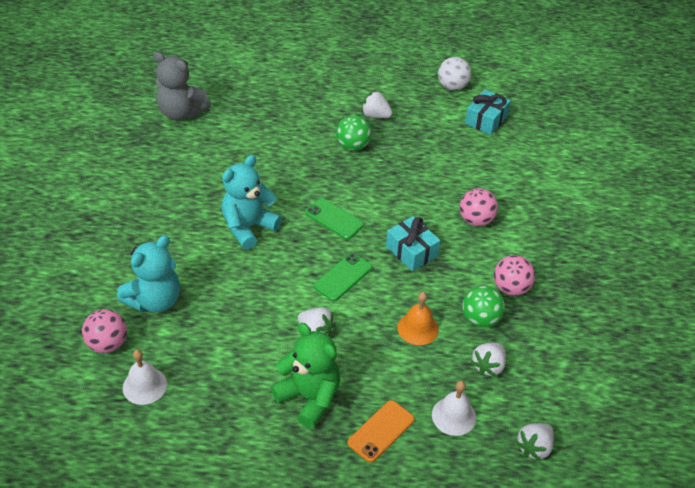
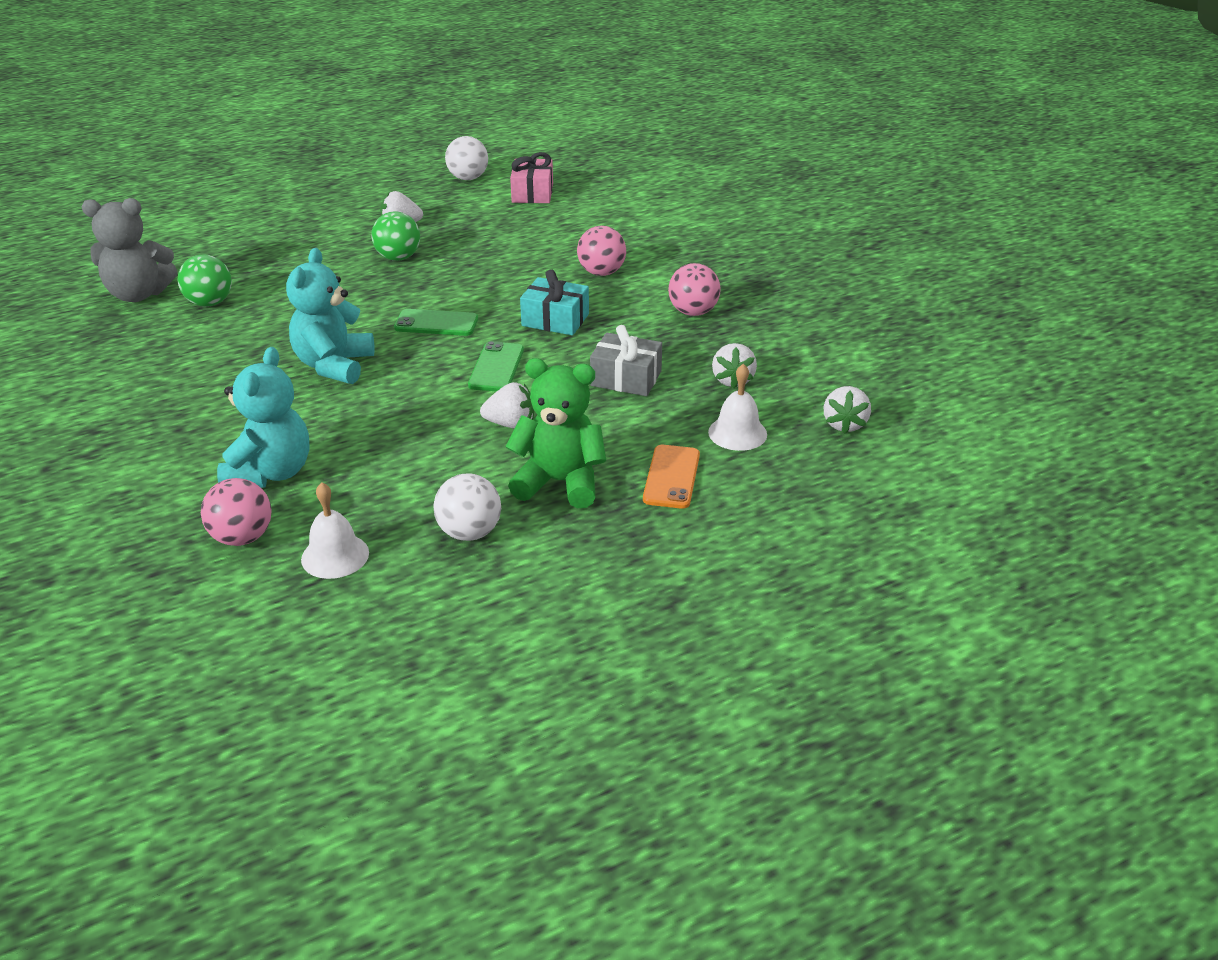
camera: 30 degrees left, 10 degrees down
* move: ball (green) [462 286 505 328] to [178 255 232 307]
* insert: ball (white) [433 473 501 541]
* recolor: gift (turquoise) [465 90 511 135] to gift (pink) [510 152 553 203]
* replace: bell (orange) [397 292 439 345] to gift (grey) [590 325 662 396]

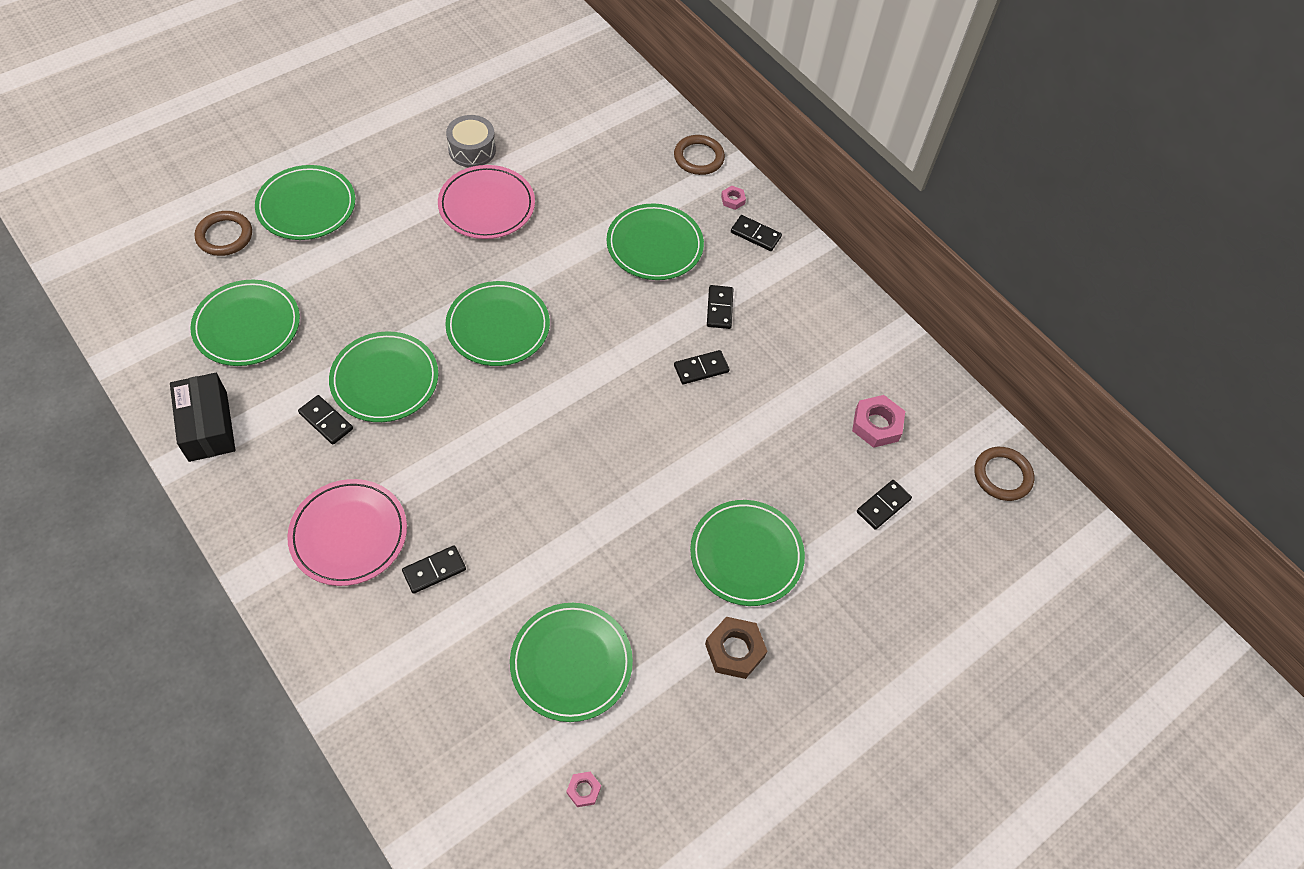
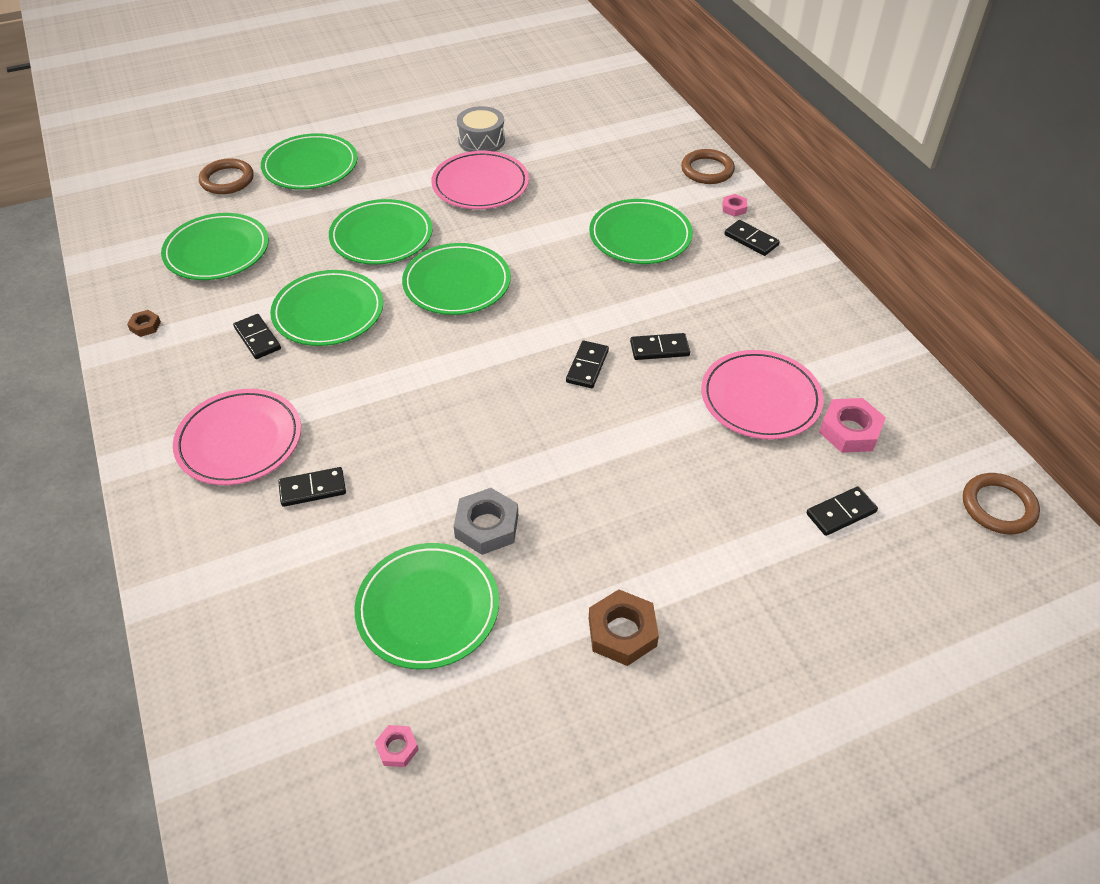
camera: 20 degrees right, 10 degrees down
* replace: box (black) [170 373 236 462] to nut (brown) [127 310 161 337]
* move: plate (green) [690 500 805 606] to [329 199 433 265]
* insert: nut (grey) [454 488 518 555]
* move: domino (black) [707 285 733 329] to [566 341 609 388]
* insert: plate (pink) [701 350 824 440]

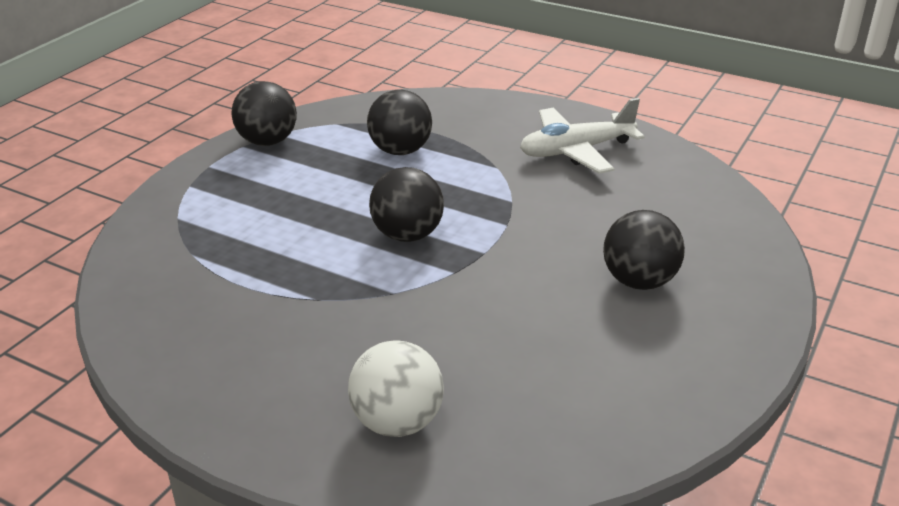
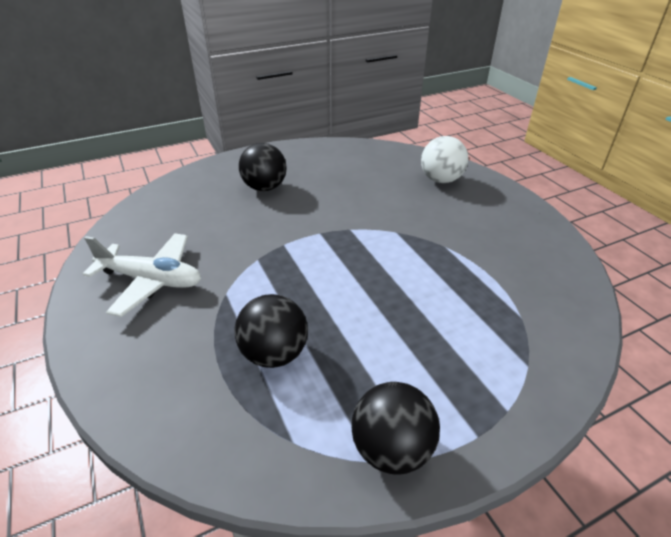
camera: 145 degrees left, 5 degrees up
* delete: ball (black) [369 167 444 242]

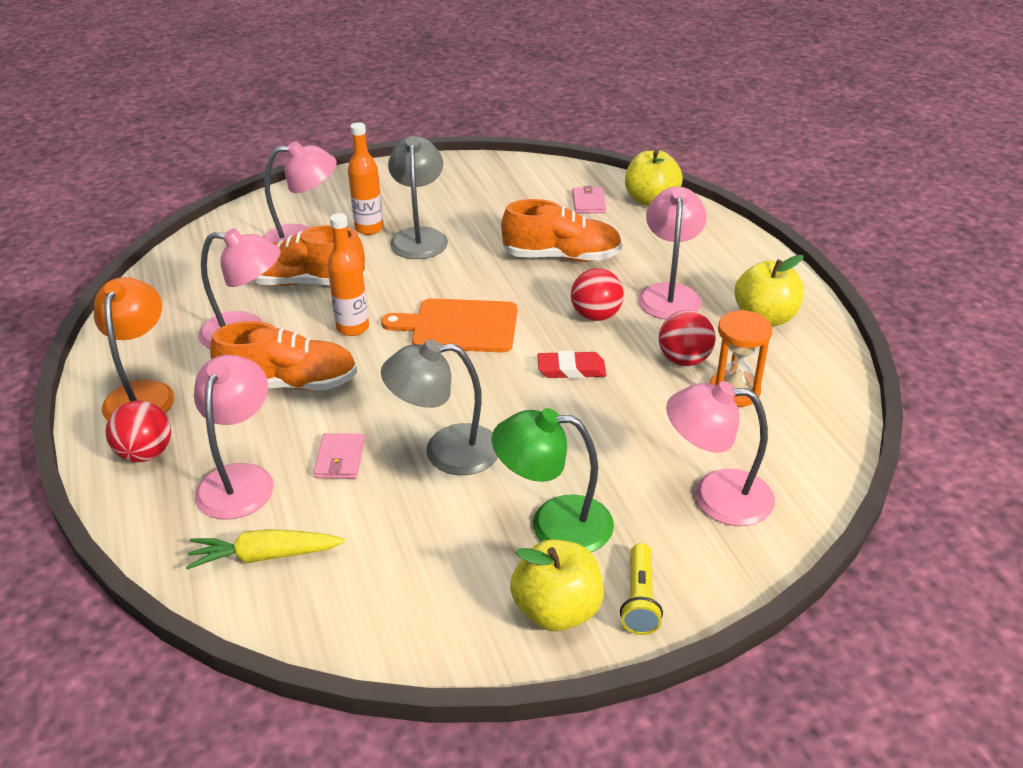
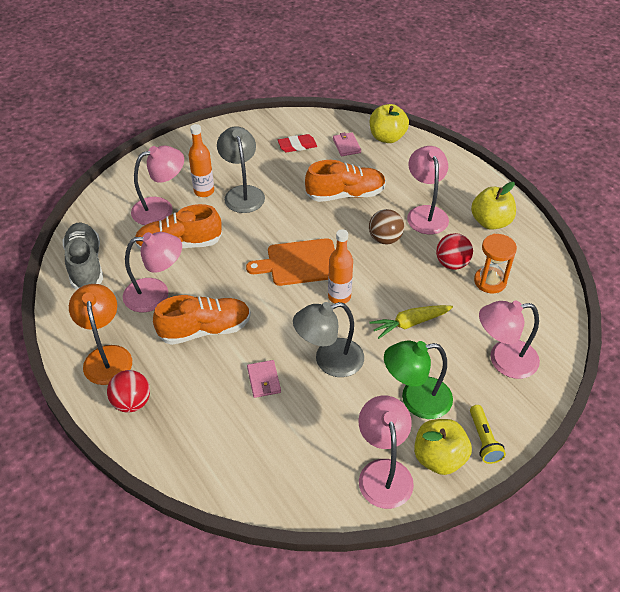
camera: 15 degrees left, 10 degrees up
* insert: shoe (grey) [63 223 103 290]
* move: eraser (red) [537 351 606 379] to [278 134 317 152]
* move: bottle (orange) [327 213 369 336] to [328 229 353 304]
* move: lamp (pink) [194 355 274 520] to [359 396 414 509]
* recolor: ball (red) [571 268 624 321] to ball (brown) [369 209 404 244]
* move: carrot (yellow) [186 529 345 569] to [370 305 453 339]

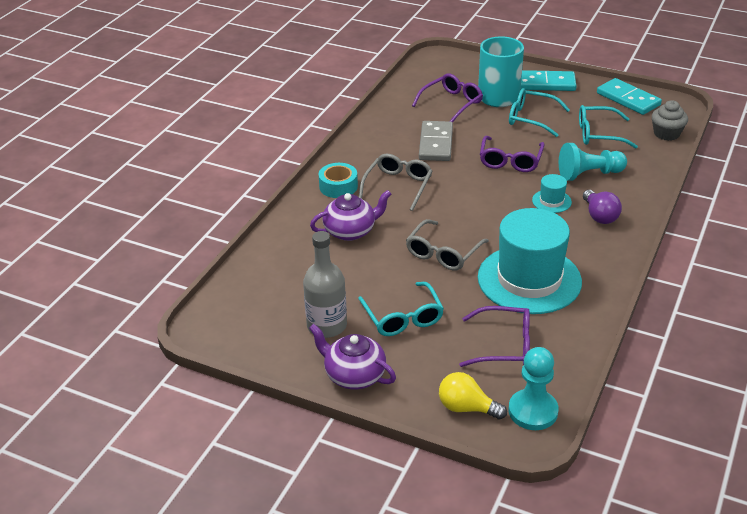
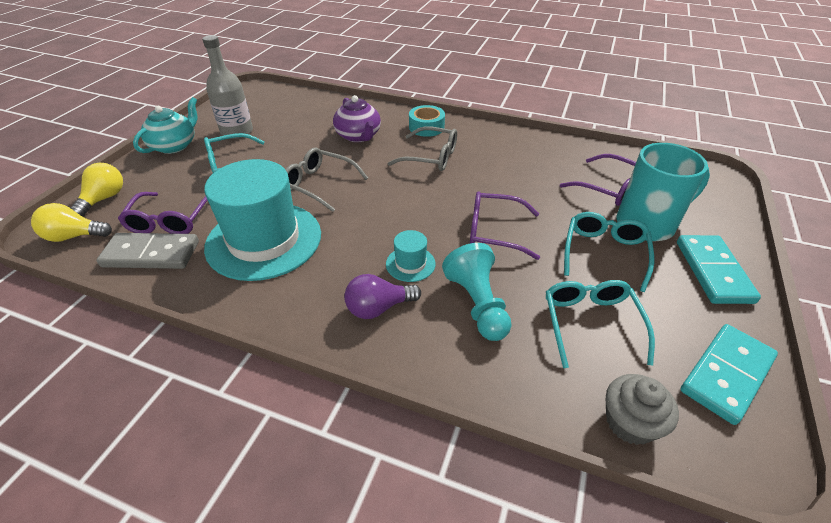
camera: 85 degrees right, 5 degrees up
* replace: pawn (turquoise) [508 347 559 430] to light bulb (yellow) [31 203 112 242]
* move: domino (grey) [419 121 453 161] to [96 233 199 269]
* recolor: teapot (purple) [309 324 396 389] to teapot (turquoise) [133 97 197 154]

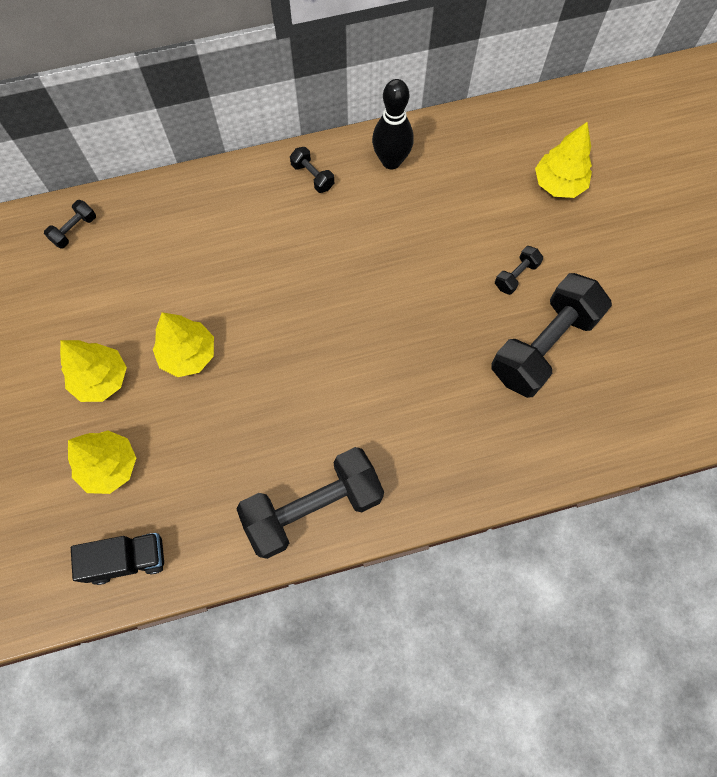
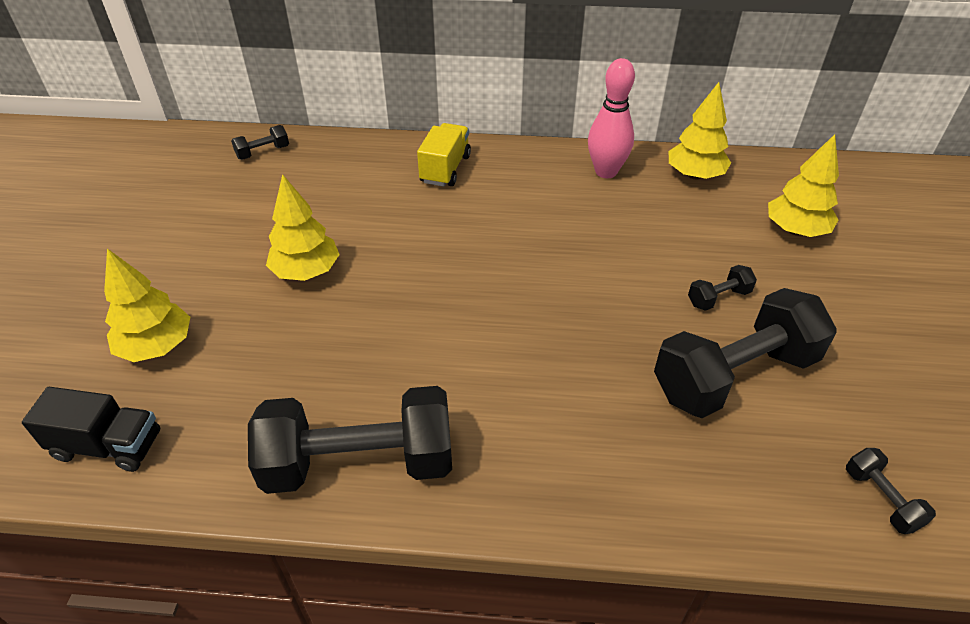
camera: 20 degrees right, 25 degrees down
* insert: truck (yellow) [417 123 471 187]
* recolor: bowling pin (black) [372 79 414 169] to bowling pin (pink) [588 58 635 178]
* move: tree (yellow) [60 340 127 402] to [669 82 731 180]
* move: dumbbell (black) [290 147 334 193] to [846 448 936 534]

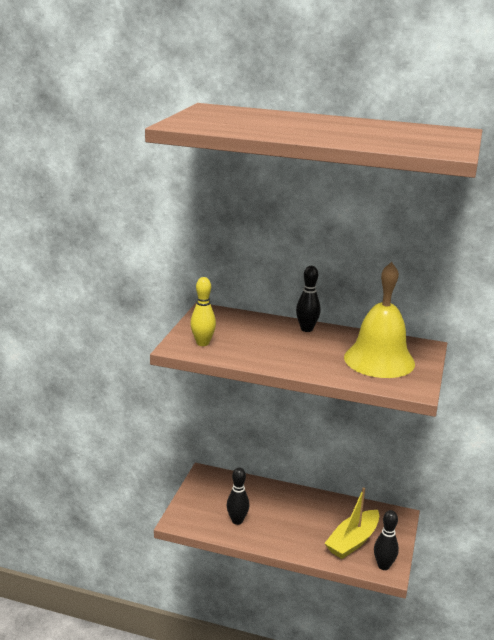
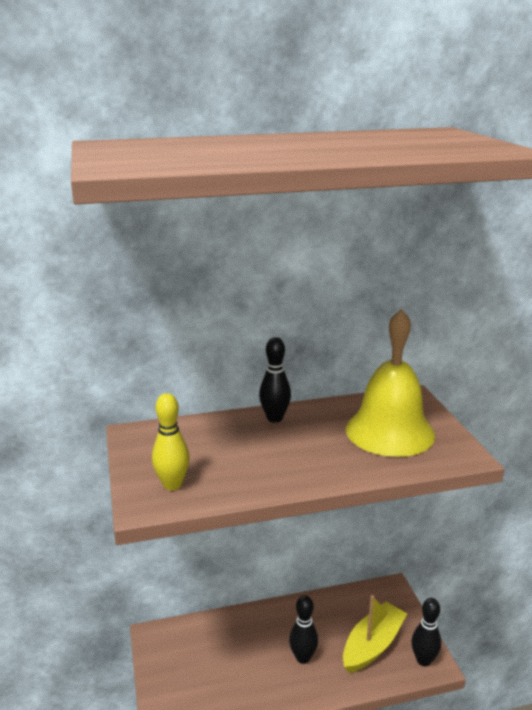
camera: 30 degrees left, 0 degrees up
* move: bowling pin (black) [227 467 249 525] to [289 595 318 664]
* rotate: boat (yellow) [324 488 379 559] = [343 595 407 673] 150 degrees counterclockwise

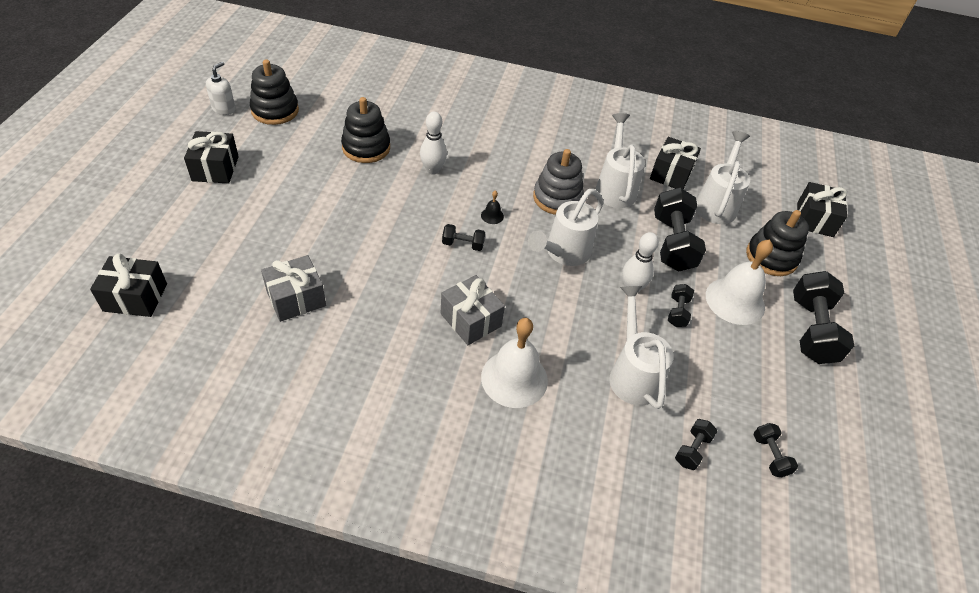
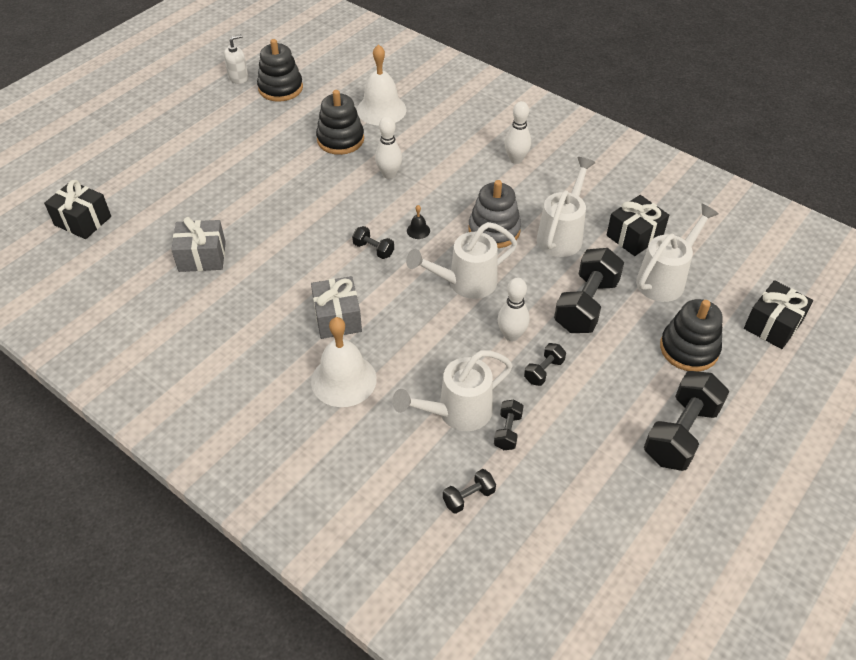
camera: 30 degrees right, 0 degrees up
* move: bell (white) [706 240 773 325] to [357 44 407 126]
* rotate: watering can (white) [609 286 674 409] = [392 350 513 431] 135 degrees counterclockwise
* move: dumbbell (black) [753 423 798 477] to [494 399 524 450]
* insert: bowling pin (white) [504 101 531 164]
* delete: gift (black) [184 131 239 184]

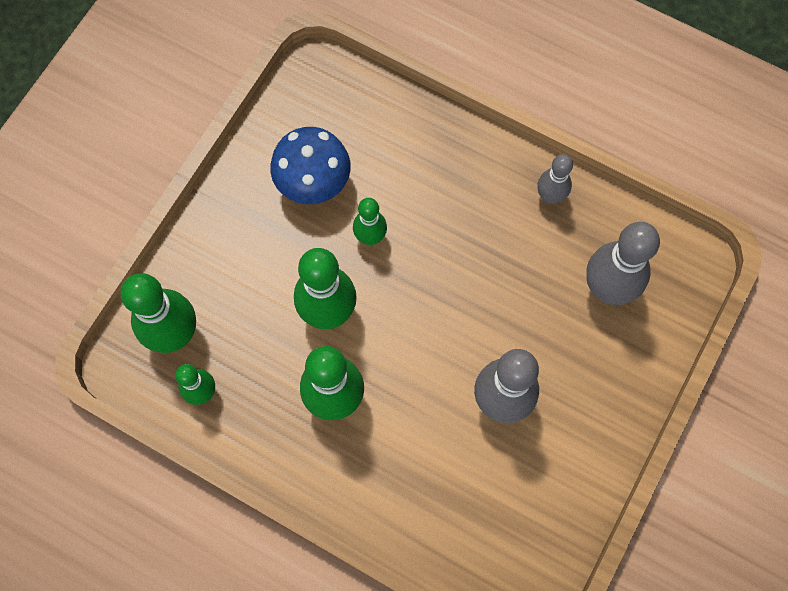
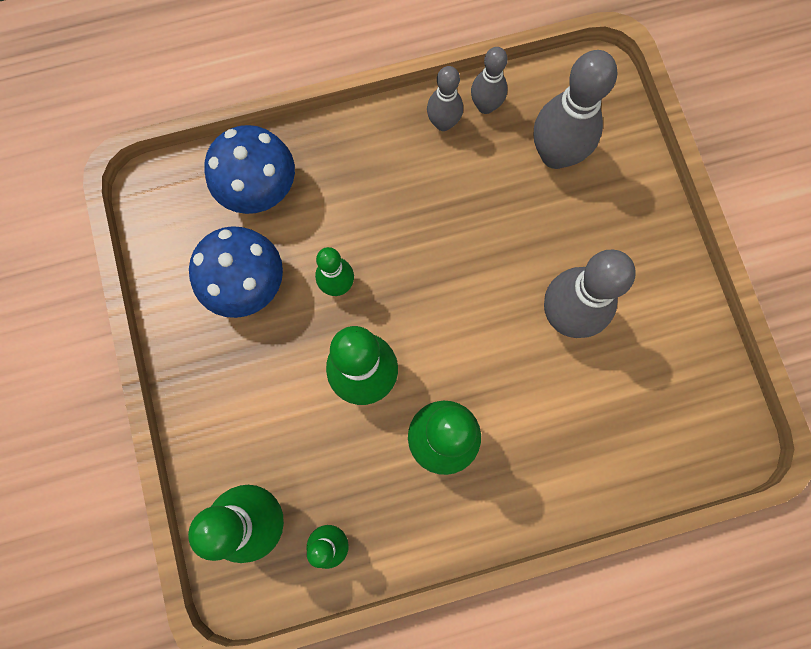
camera: 45 degrees left, 5 degrees up
* insert: mushroom (blue) [204 125 295 214]
* insert: bowling pin (grey) [471 47 508 114]

